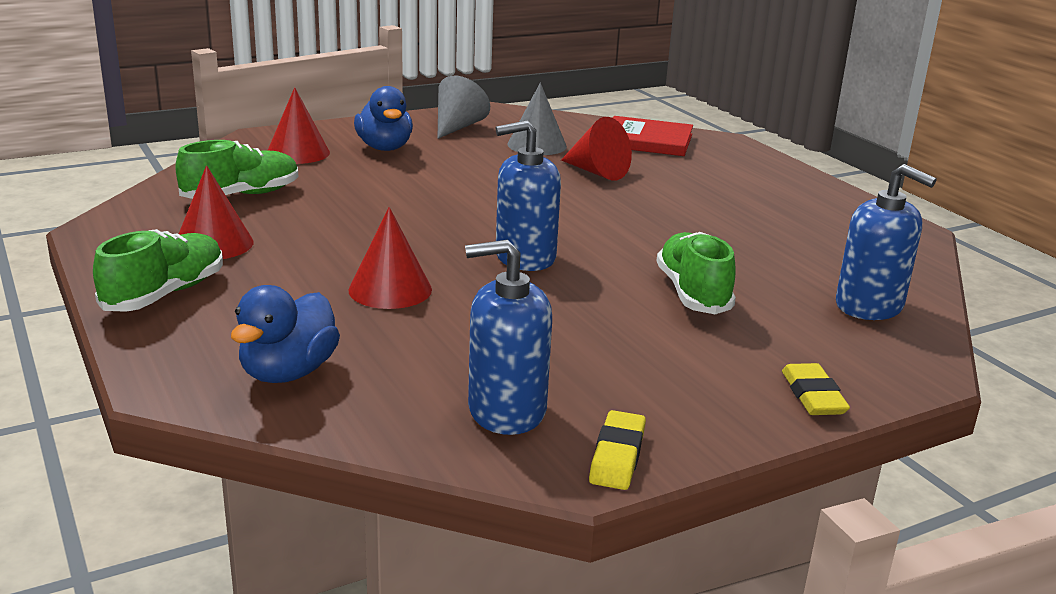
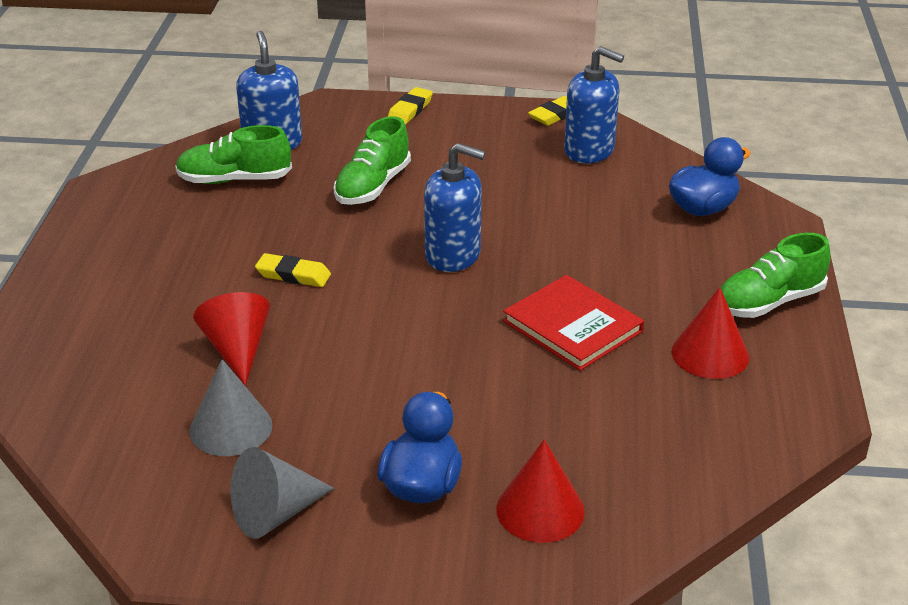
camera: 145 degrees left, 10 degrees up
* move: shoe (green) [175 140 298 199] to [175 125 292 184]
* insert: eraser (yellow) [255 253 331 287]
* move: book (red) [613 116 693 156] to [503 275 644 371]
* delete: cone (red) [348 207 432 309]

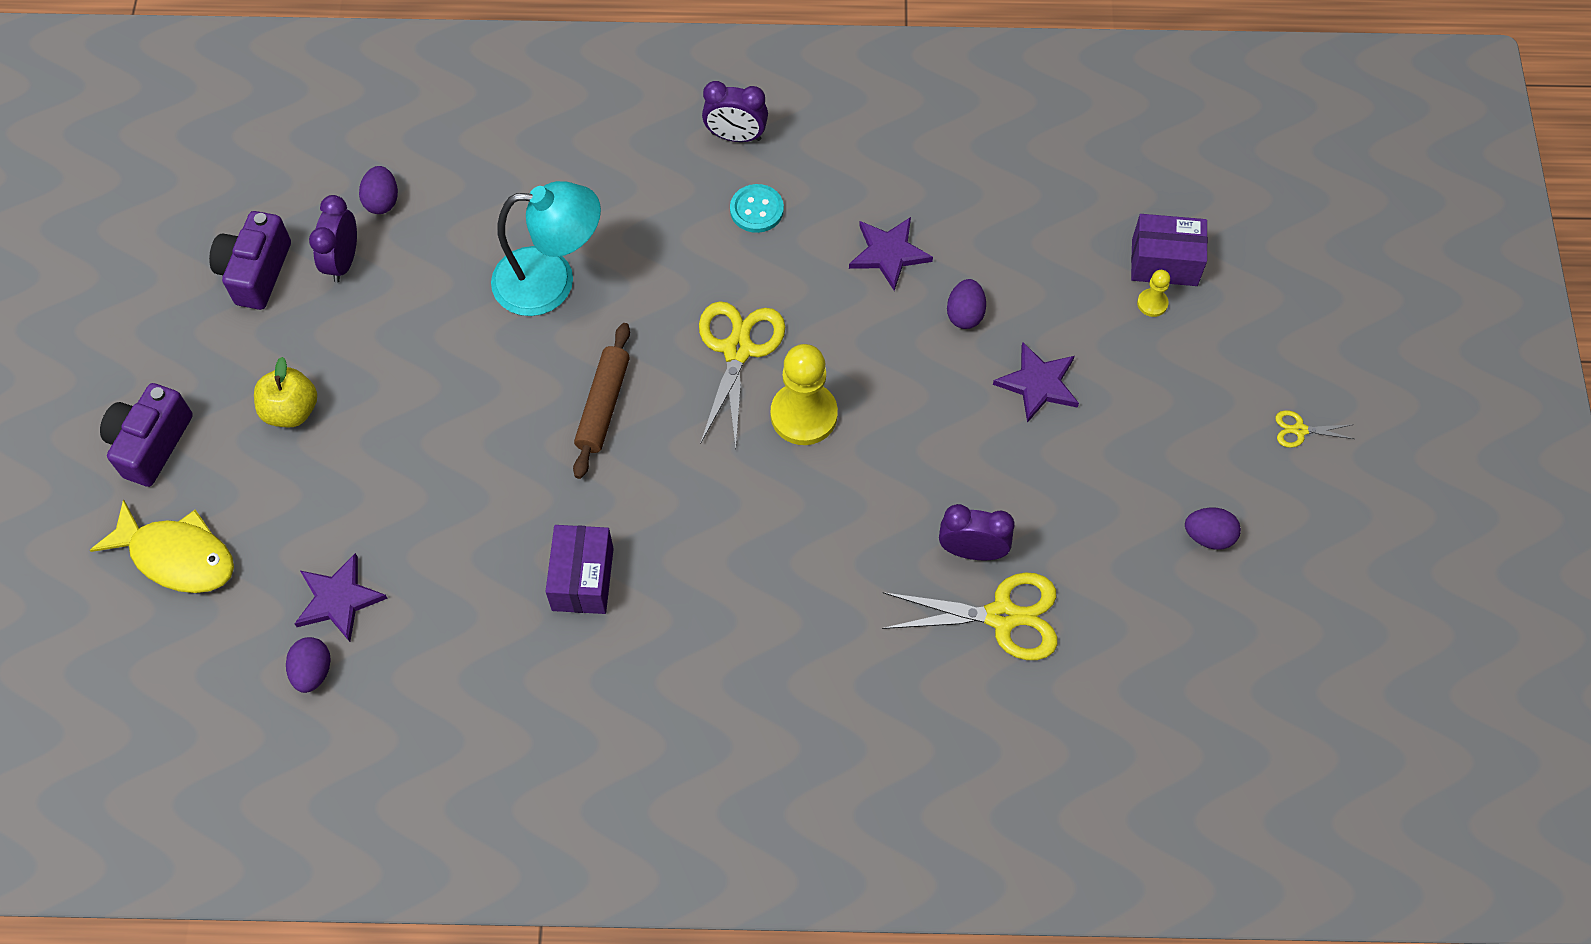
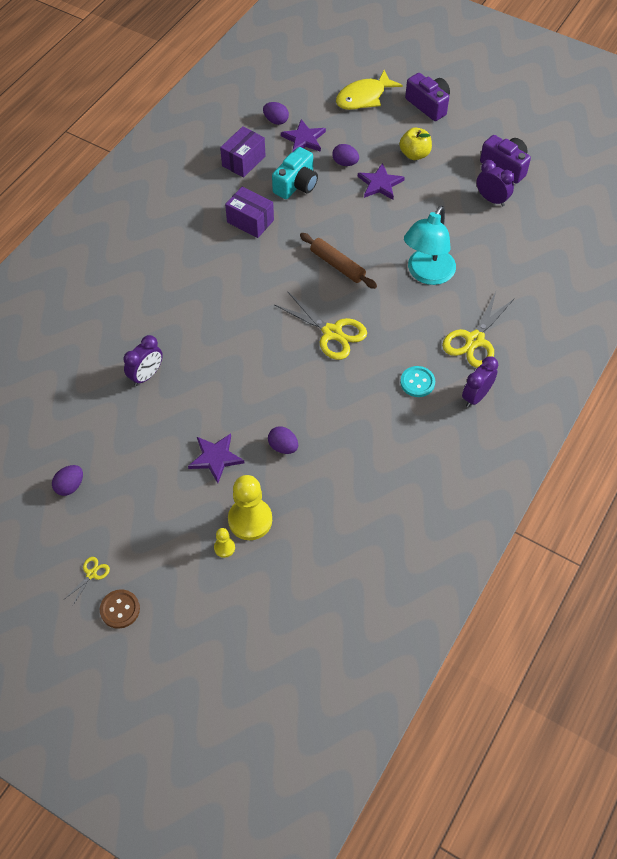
camera: 120 degrees right, 5 degrees down
* insert: button (brown) [100 589 140 629]
* move: box (purple) [1131 214 1208 286] to [220 126 265 178]
* move: pawn (yellow) [770 344 838 445] to [228 475 272 540]
* insert: camera (turquoise) [272 147 318 199]
* move: egg (purple) [359 166 398 214] to [332 144 359 166]
* move: star (purple) [849 217 933 291] to [358 163 405 200]
* move: scissors (yellow) [882 572 1058 660] to [442 292 515 368]

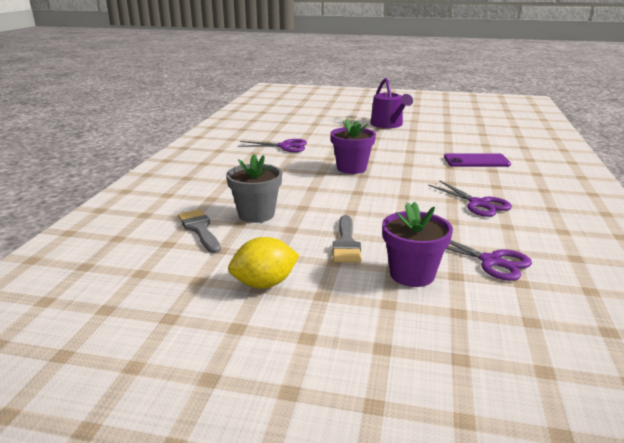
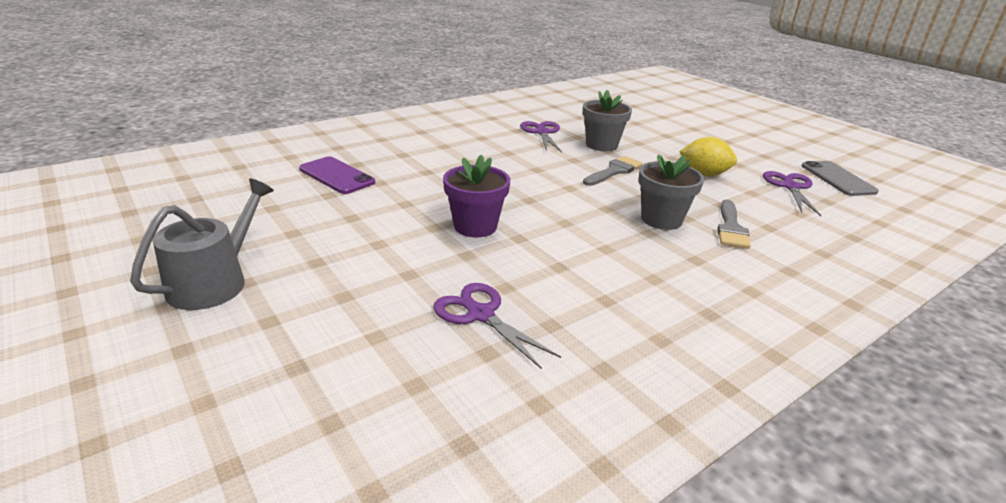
camera: 140 degrees left, 5 degrees up
* recolor: watering can (purple) [370 78 413 128] to watering can (grey) [130 178 274 310]
* recolor: flower pot (purple) [382 201 453 287] to flower pot (grey) [583 90 632 151]
* move: scissors (purple) [428 180 512 217] to [763 171 821 216]
* insert: phone (grey) [802 161 879 196]

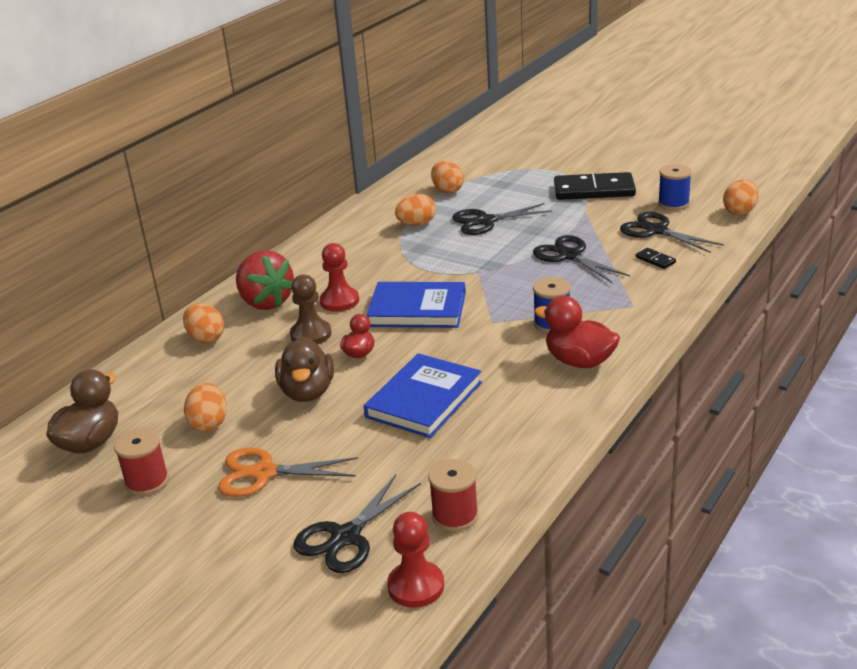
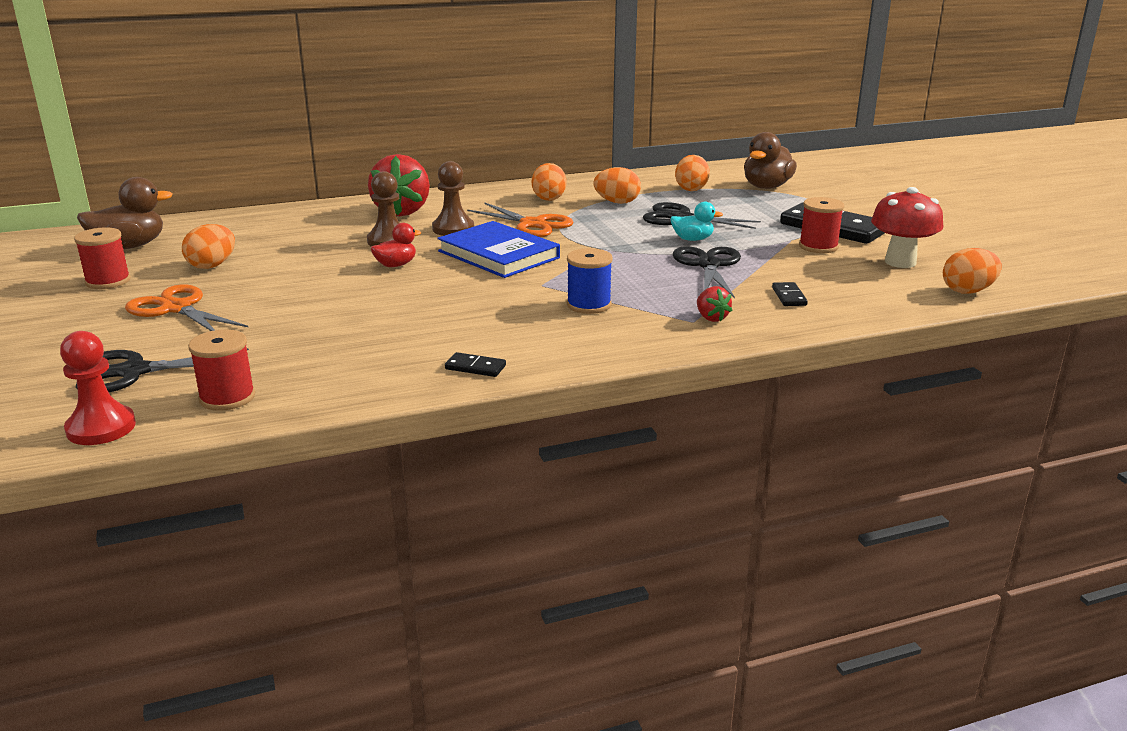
camera: 35 degrees right, 5 degrees down
* recolor: pawn (red) [320 243 359 312] to pawn (brown) [432 161 474 236]
* insert: domino (black) [445 352 506 377]
* insert: scissors (orange) [467 202 574 237]
* move: egg (orange) [183 303 224 343] to [532 163 566 201]
* insert: duck (turquoise) [670 202 723 241]
* insert: strawberry (red) [697 286 732 322]
* move: duck (brown) [275 337 334 402] to [744 132 797 189]
* insert: spool (red) [799 197 844 253]
* replace: spool (blue) [658 164 692 210] to mushroom (red) [871 187 943 268]
* delete: book (blue) [364 353 482 438]
* delete: duck (red) [534 296 620 368]
* delete: scissors (black) [620 212 724 253]

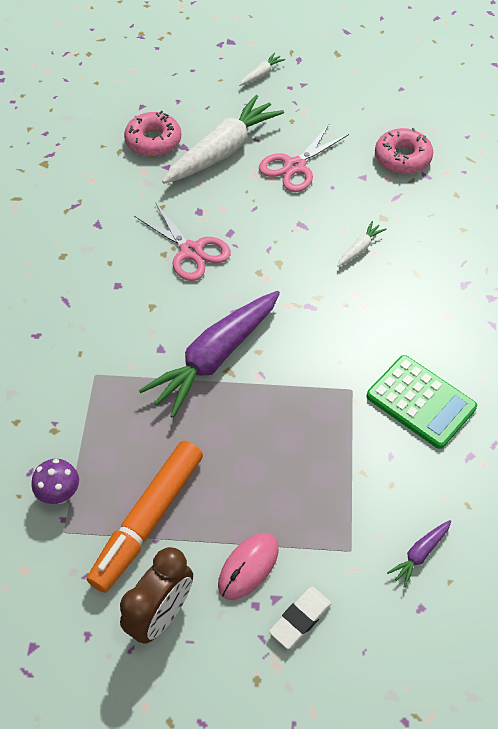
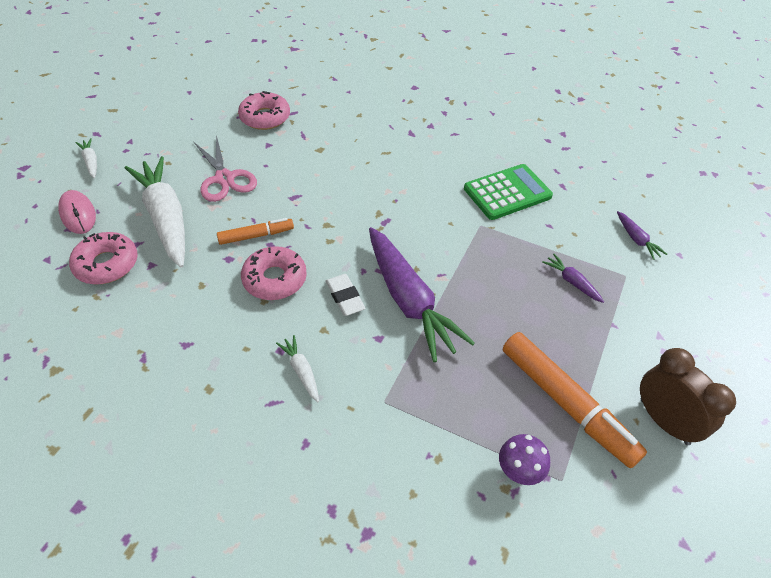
camera: 70 degrees left, 5 degrees down
* move: mouse (pink) [218 533 279 600] to [58 190 96 234]
* insert: marker (orange) [217 218 294 245]
* replace: scissors (pink) [134 202 231 281] to donut (pink) [241 246 307 300]
* move: carrot (white) [337 221 386 267] to [276 335 319 402]
* move: eraser (white) [269 587 332 649] to [326 274 366 316]
* insert: carrot (purple) [542 254 604 303]

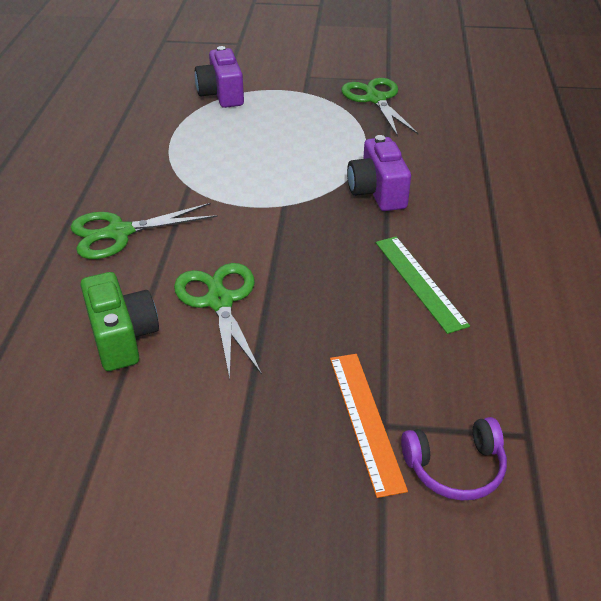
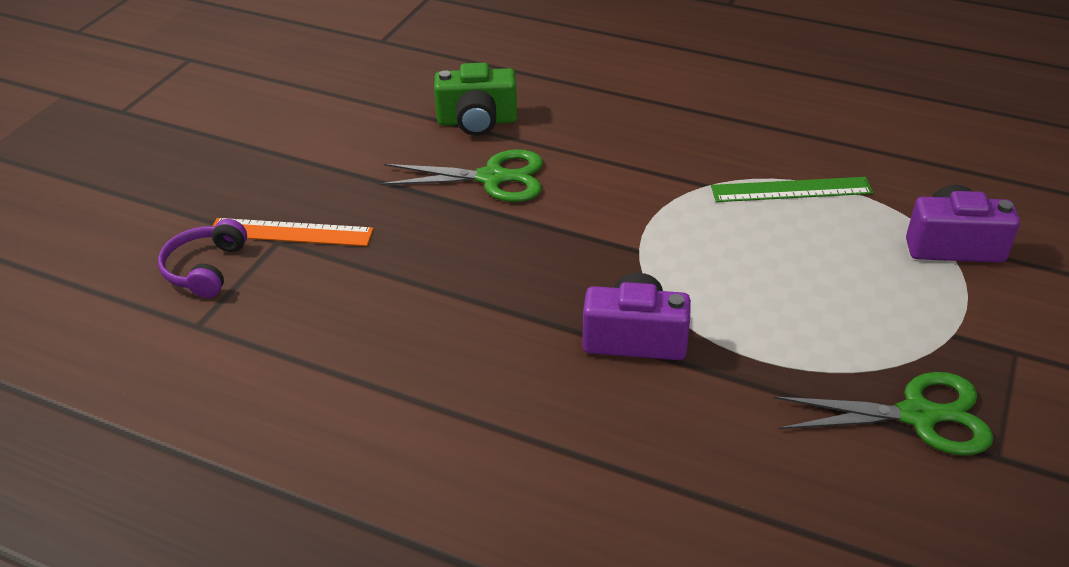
camera: 110 degrees right, 0 degrees up
* move: ruler (green) [376 237 470 334] to [711 177 873 202]
* delete: scissors (green) [71 203 218 259]

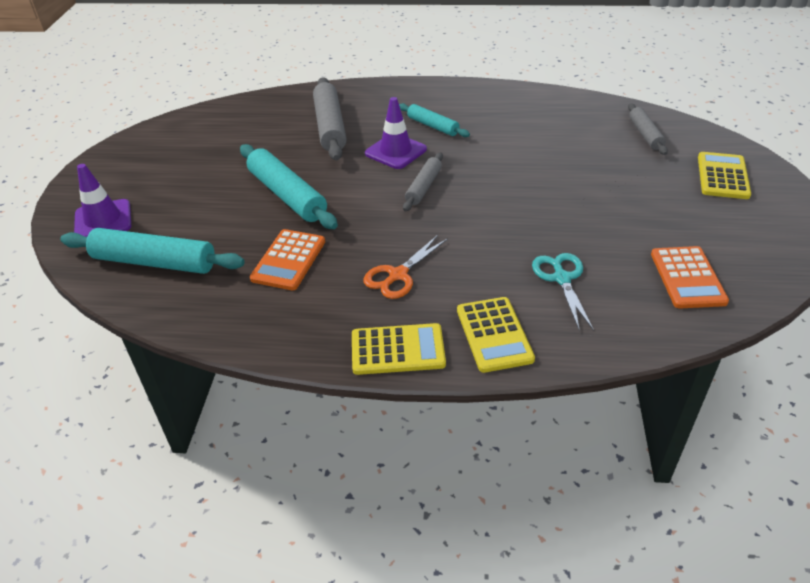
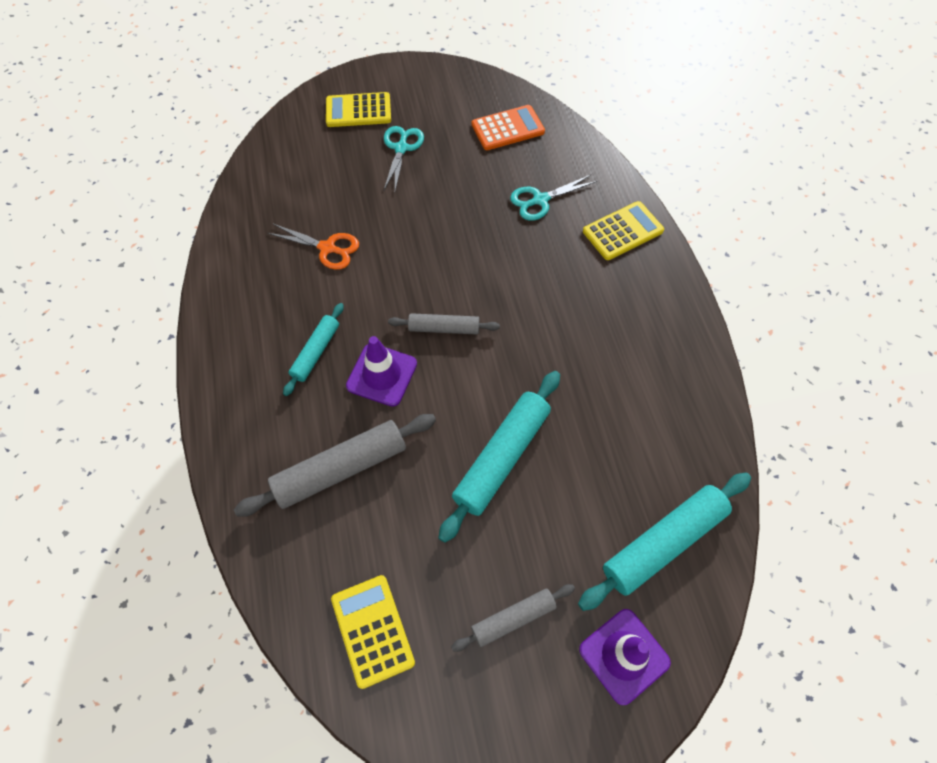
camera: 110 degrees left, 20 degrees up
* move: scissors (orange) [363 235 448 299] to [268 224 359 270]
* move: calculator (yellow) [352 323 446 375] to [331 575 415 689]
* insert: scissors (turquoise) [384 126 424 190]
* move: rolling pin (grey) [628 103 668 155] to [451 584 575 652]
* rotate: rolling pin (turquoise) [60 228 245 274] = [578 473 751 611] 60 degrees clockwise
* delete: calculator (orange) [250 229 325 290]

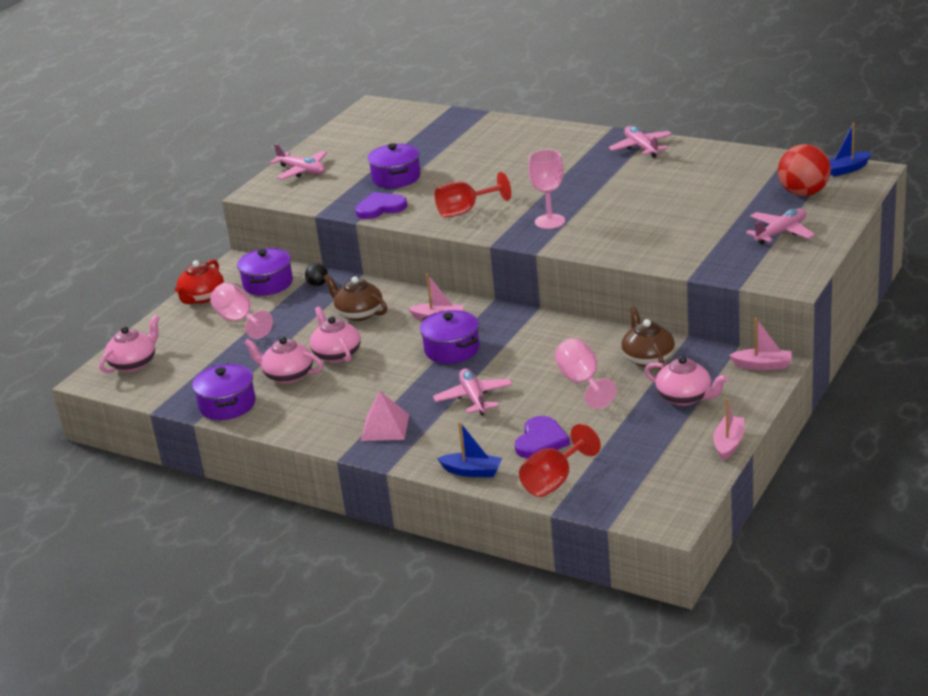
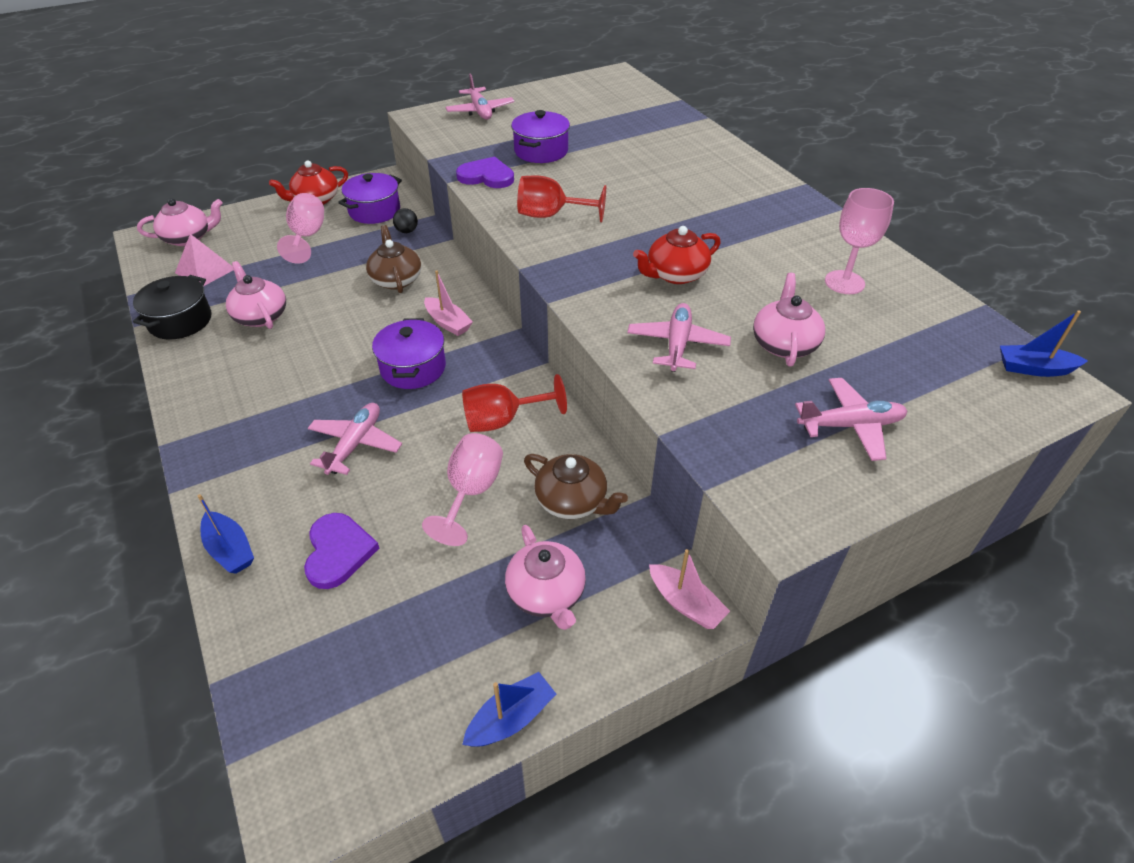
camera: 30 degrees right, 15 degrees up
* recolor: pot (purple) [192 363 255 420] to pot (black) [133 275 211 340]
* move: pyramid (pink) [361 391 409 441] to [175 234 234 286]
* rotate: heart (purple) [515 416 570 458] = [304 513 379 589] 60 degrees counterclockwise
* move: goblet (red) [519 424 601 497] to [462 374 567 432]
* recolor: boat (pink) [713 398 744 461] to boat (blue) [462 672 556 747]
* rotate: teapot (brown) [621 307 675 369] = [524 454 628 519] 105 degrees clockwise
* move: plane (pink) [609 126 673 158] to [627 303 731 372]
* insert: teapot (red) [633 226 721 284]
* move: teapot (pink) [310 306 361 363] to [753 273 825 366]
* move: goblet (pink) [528 149 565 229] to [825 188 894 294]
* delete: ball (red) [778 144 831 196]

